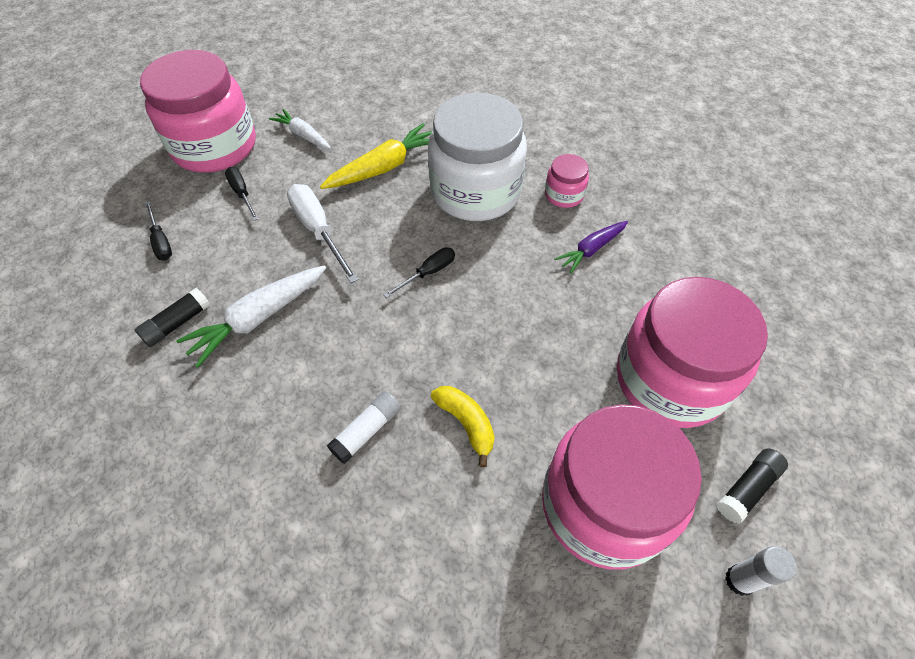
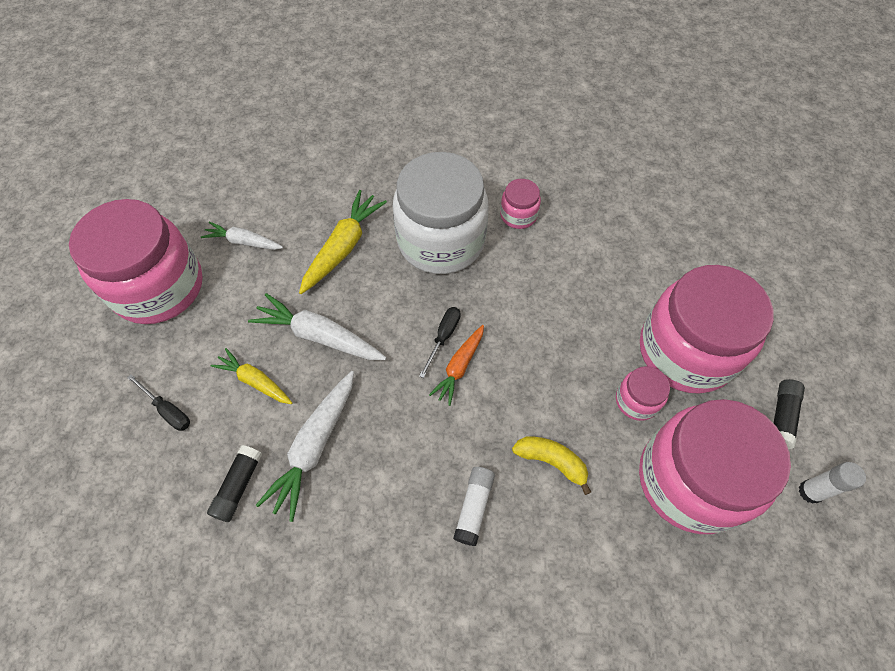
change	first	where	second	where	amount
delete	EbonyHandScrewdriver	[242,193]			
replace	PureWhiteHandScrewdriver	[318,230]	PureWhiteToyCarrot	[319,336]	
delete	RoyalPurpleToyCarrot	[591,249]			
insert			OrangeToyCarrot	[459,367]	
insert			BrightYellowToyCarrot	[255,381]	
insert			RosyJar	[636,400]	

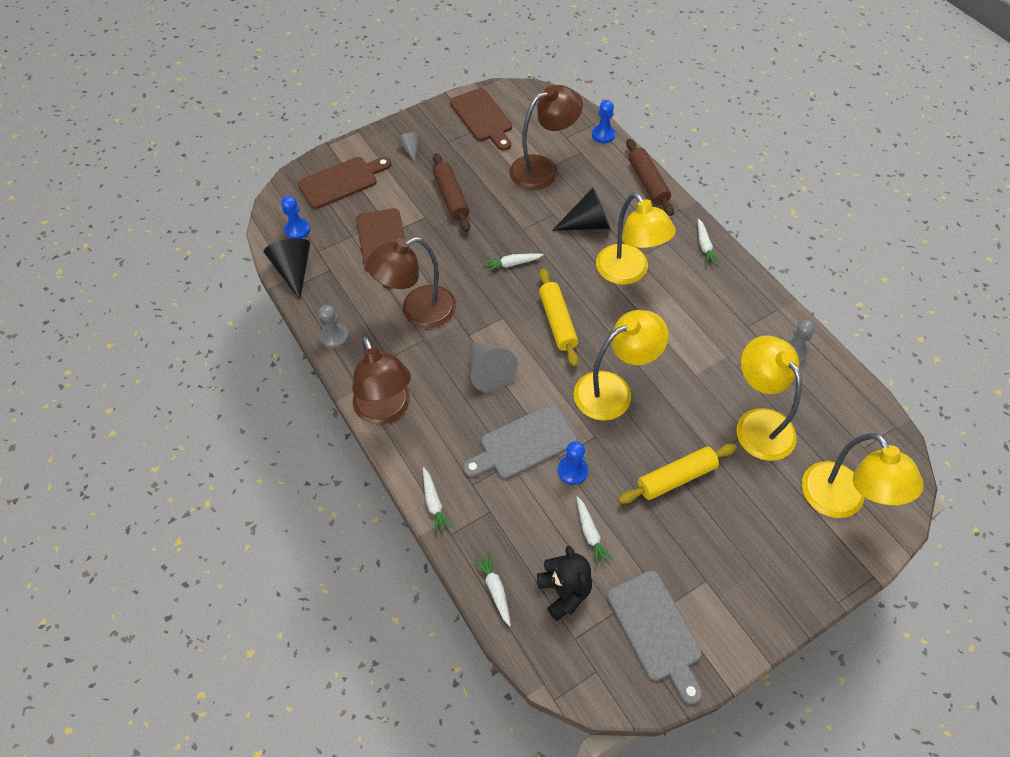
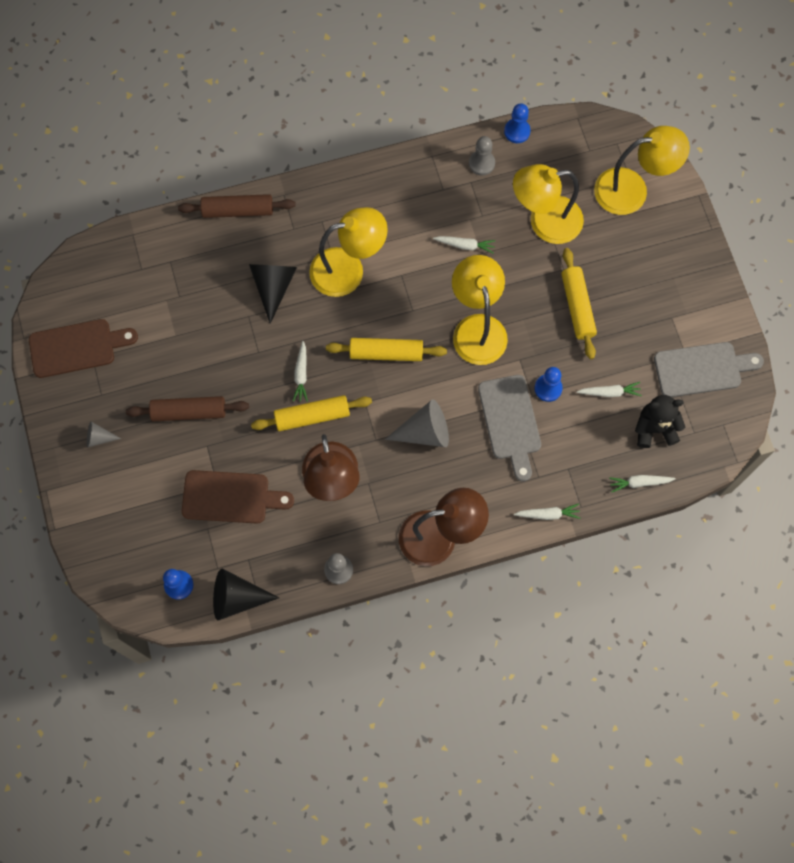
change	first	where	second	where	amount
delete	DarkBrownDeskLamp	[543,169]			
move	BlueGamePawn	[603,135]		[517,131]	
delete	DarkBrownBreadBoard	[341,181]			
move	PureWhiteToyCarrot	[704,246]		[465,245]	
insert			BrightYellowPastryRoller	[312,416]	

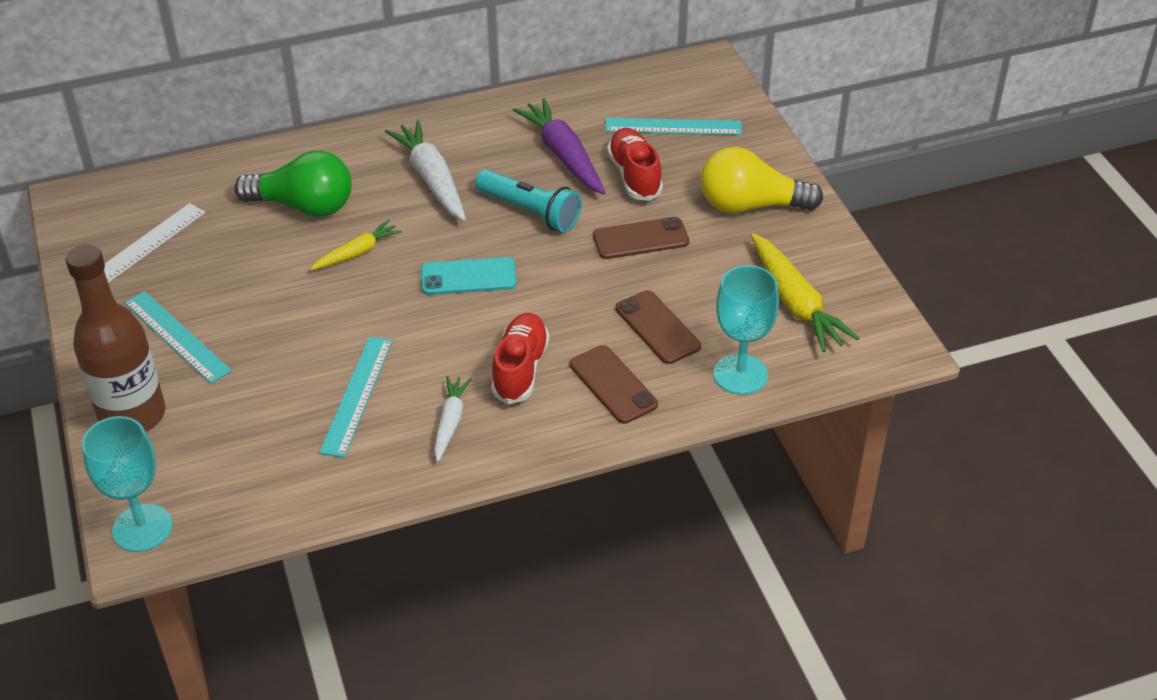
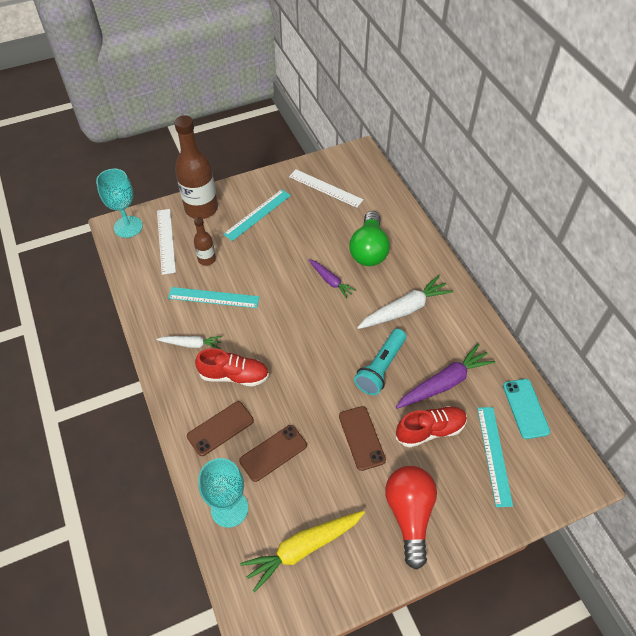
change	first	where	second	where	amount
recolor	BrightYellowBulb	[750,205]	ScarletBulb	[409,514]	
recolor	BrightYellowToyCarrot	[357,253]	RoyalPurpleToyCarrot	[330,281]	
move	AquaSmartphone	[468,277]		[525,408]	
insert			PureWhiteRuler	[166,240]	
insert			DarkBrownFlask	[207,259]	

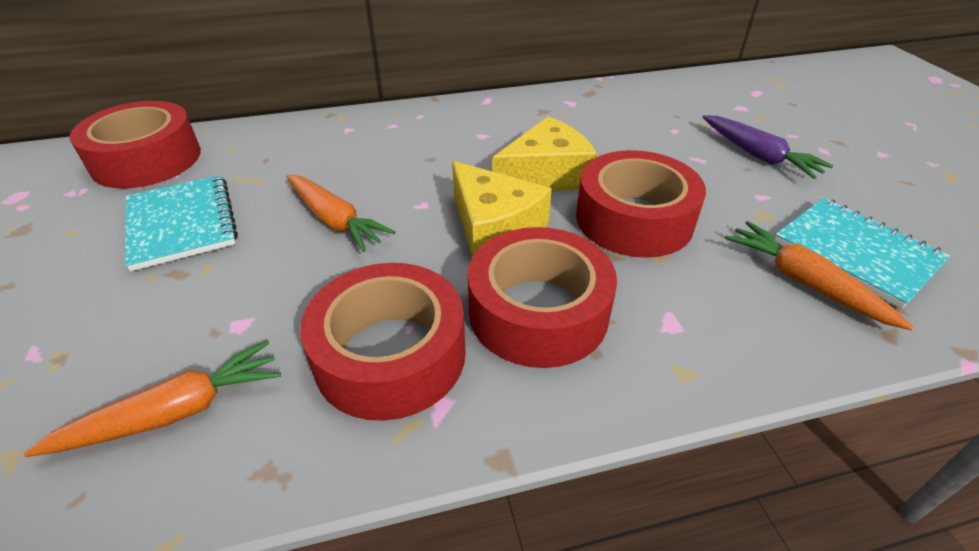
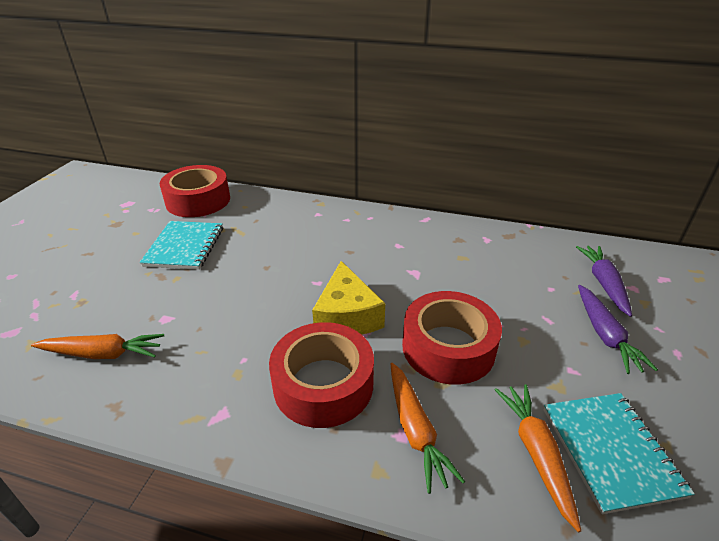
change	first	where	second	where	amount
delete	BrightYellowCheese	[546,175]			
move	OrangeToyCarrot	[335,220]		[415,430]	
delete	ScarletRollOfTape	[390,355]			
insert			RoyalPurpleToyCarrot	[603,283]	

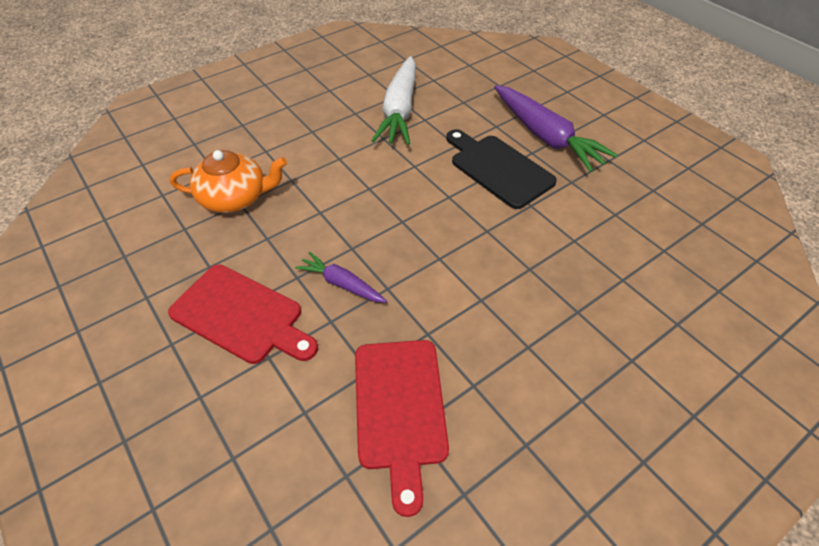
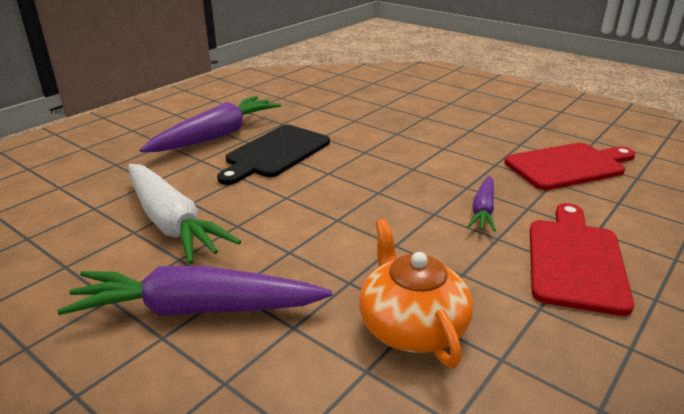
change	first	where	second	where	amount
rotate	PureWhiteToyCarrot	[400,110]		[171,222]	60 degrees clockwise
insert			RoyalPurpleToyCarrot	[197,309]	

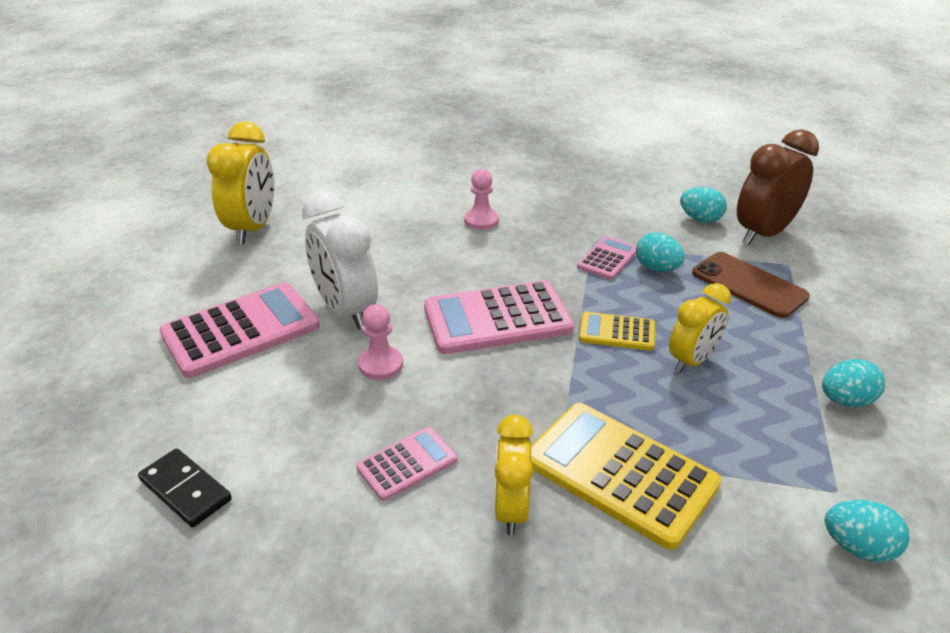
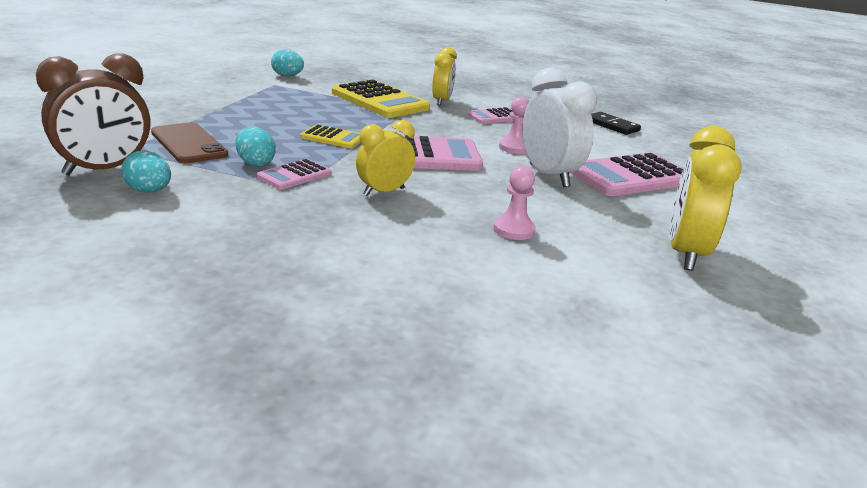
change	first	where	second	where	amount
move	RosyGamePawn	[481,221]		[514,230]	
move	BrightYellowAlarmClock	[692,361]		[384,192]	
delete	AquaEgg	[845,400]			

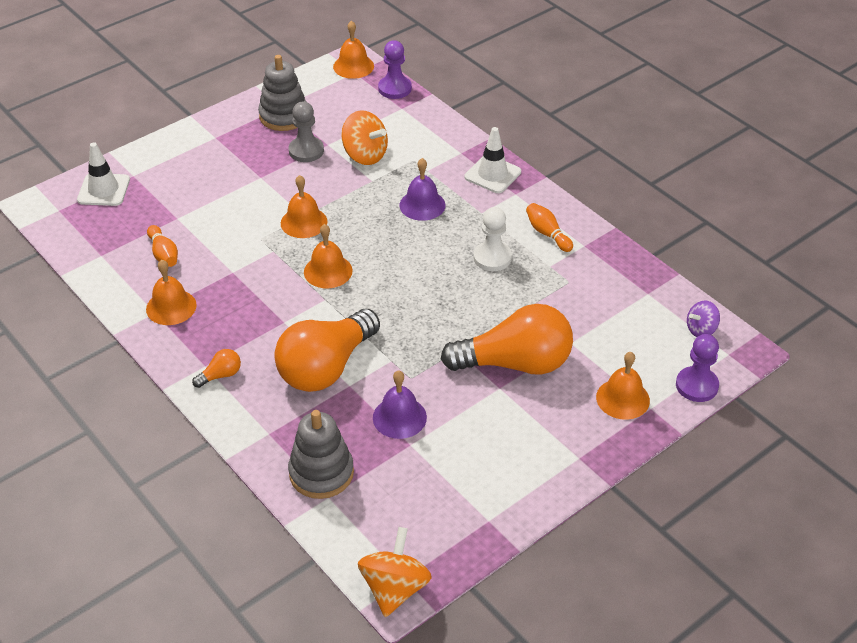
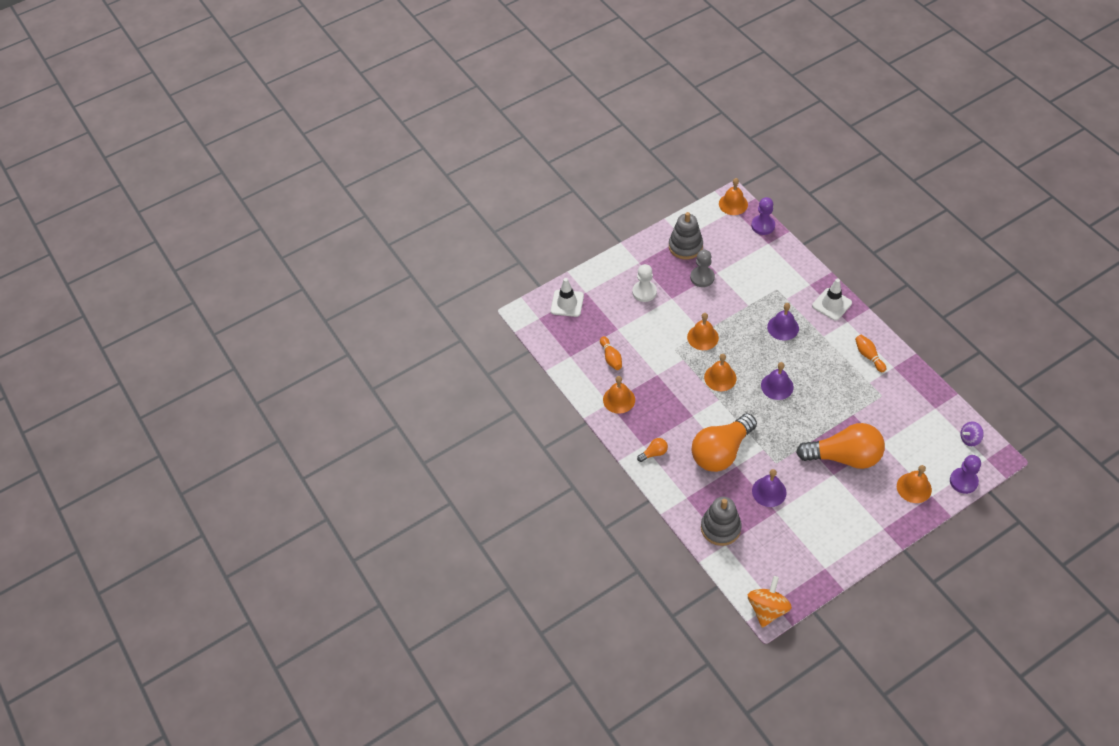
change	first	where	second	where	amount
delete	OrangeWhirligig	[365,155]			
move	PureWhiteGamePawn	[492,258]		[644,292]	
insert			RoyalPurpleHandBell	[777,386]	

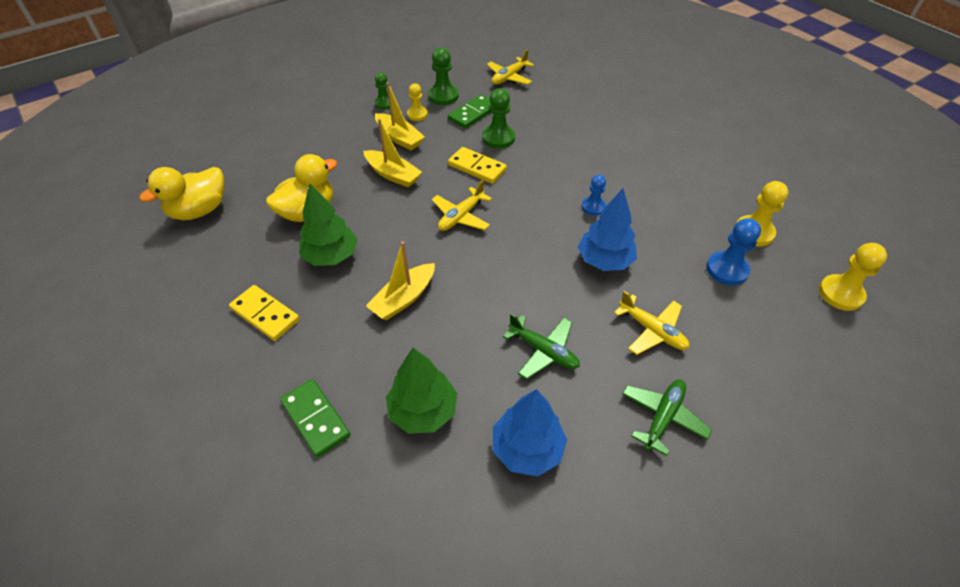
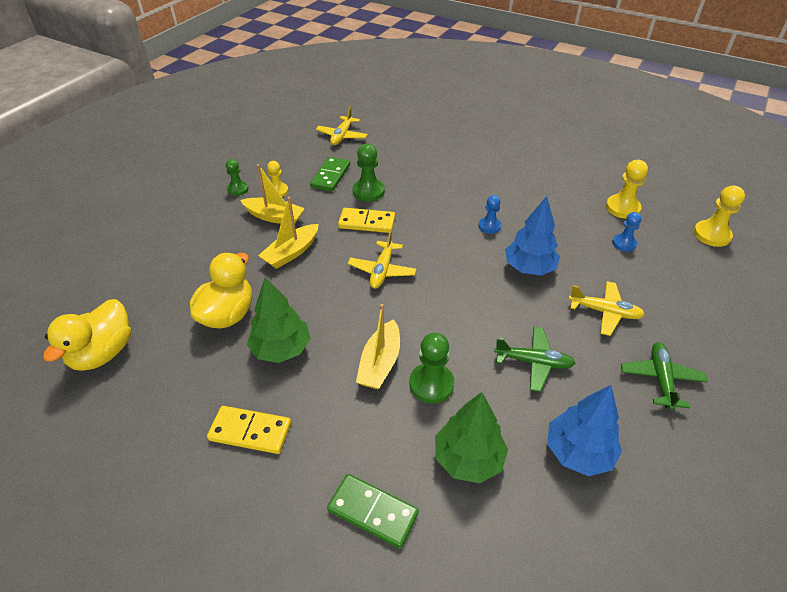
change	first	where	second	where	amount
move	LeafGreenGamePawn	[443,96]		[431,384]	
rotate	BrightYellowBoat	[393,175]		[291,253]	120 degrees clockwise
resize	BlueGamePawn	[727,269]		[624,243]	x0.65

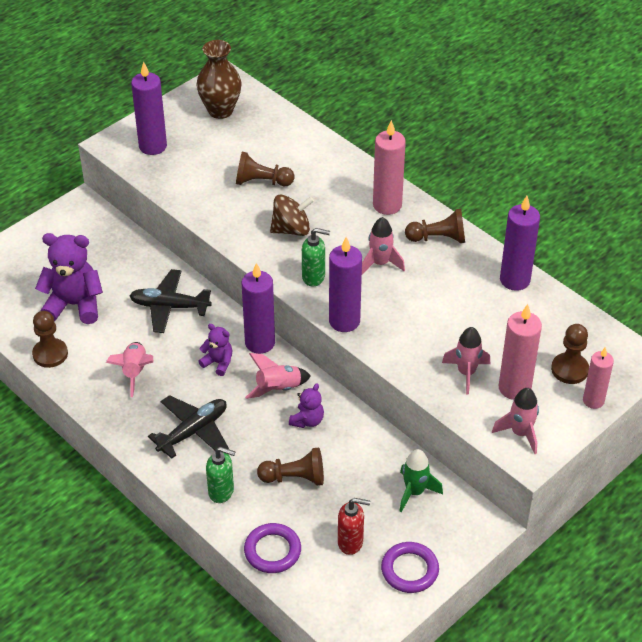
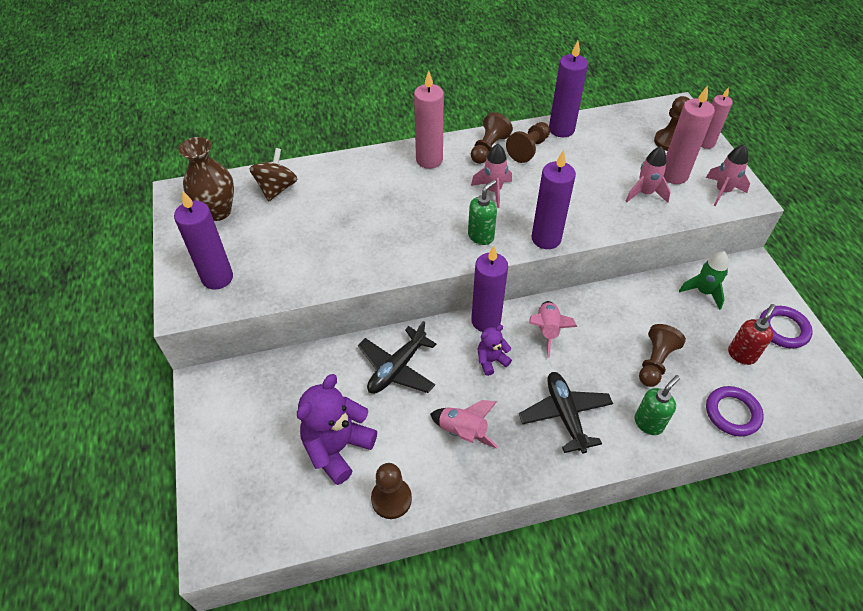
change	first	where	second	where	amount
move	DarkBrownGamePawn	[261,182]		[528,149]	
move	DarkBrownWhirligig	[291,229]		[277,188]	
delete	RoyalPurpleStuffedBear	[307,420]			

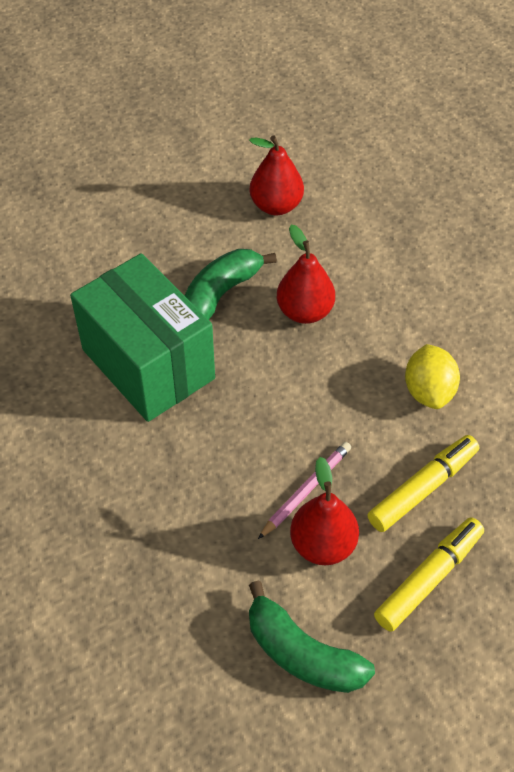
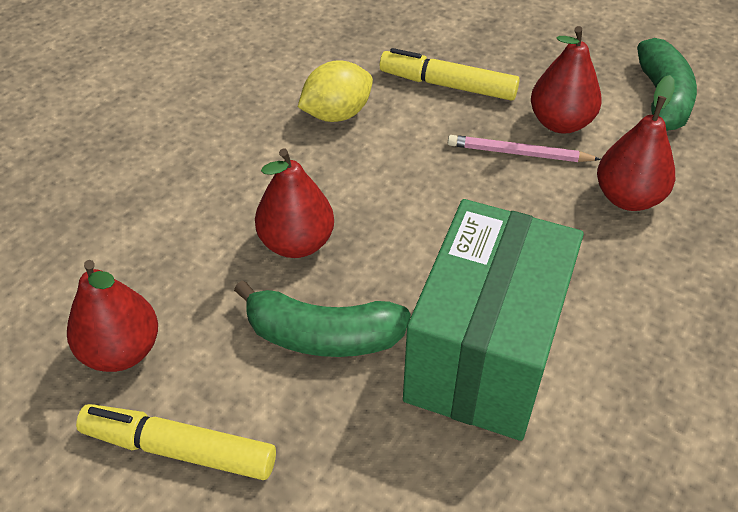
change	first	where	second	where	amount
move	BrightYellowMarkerPen	[429,578]		[179,448]	
insert			ScarletPear	[628,198]	

